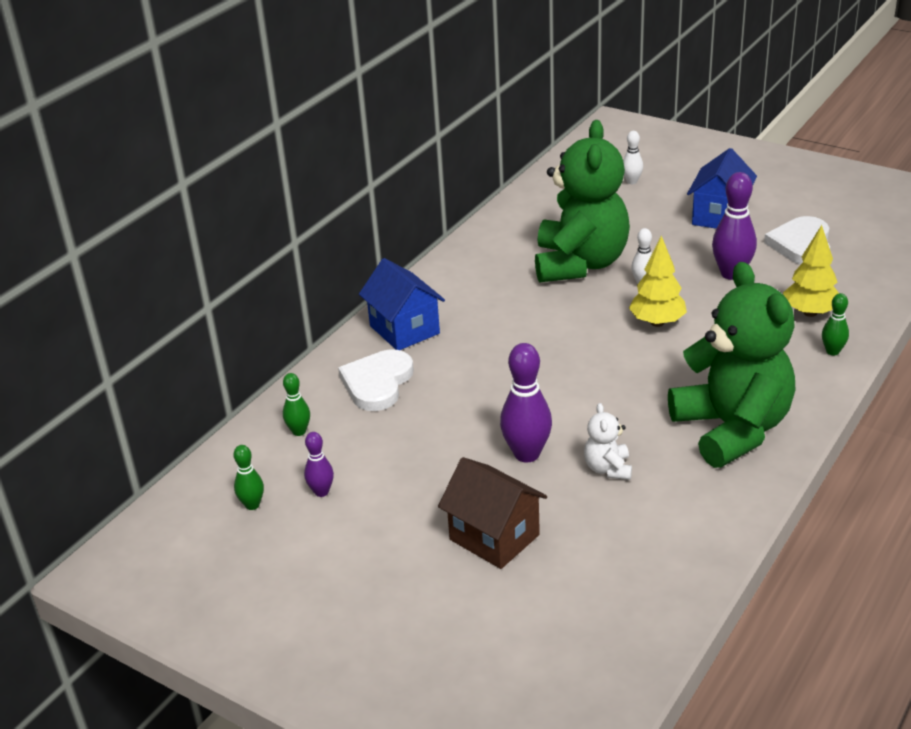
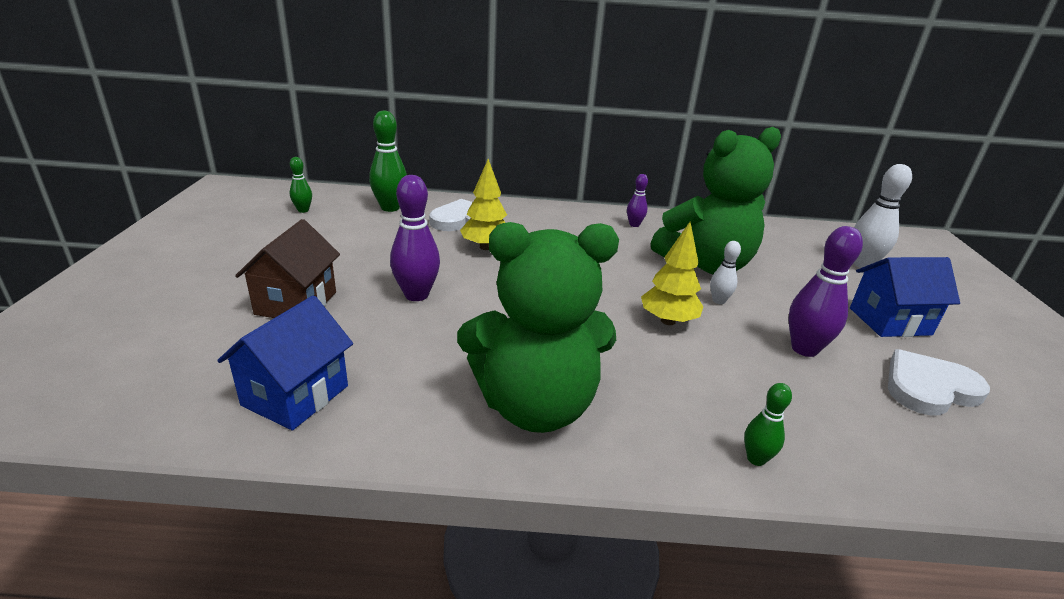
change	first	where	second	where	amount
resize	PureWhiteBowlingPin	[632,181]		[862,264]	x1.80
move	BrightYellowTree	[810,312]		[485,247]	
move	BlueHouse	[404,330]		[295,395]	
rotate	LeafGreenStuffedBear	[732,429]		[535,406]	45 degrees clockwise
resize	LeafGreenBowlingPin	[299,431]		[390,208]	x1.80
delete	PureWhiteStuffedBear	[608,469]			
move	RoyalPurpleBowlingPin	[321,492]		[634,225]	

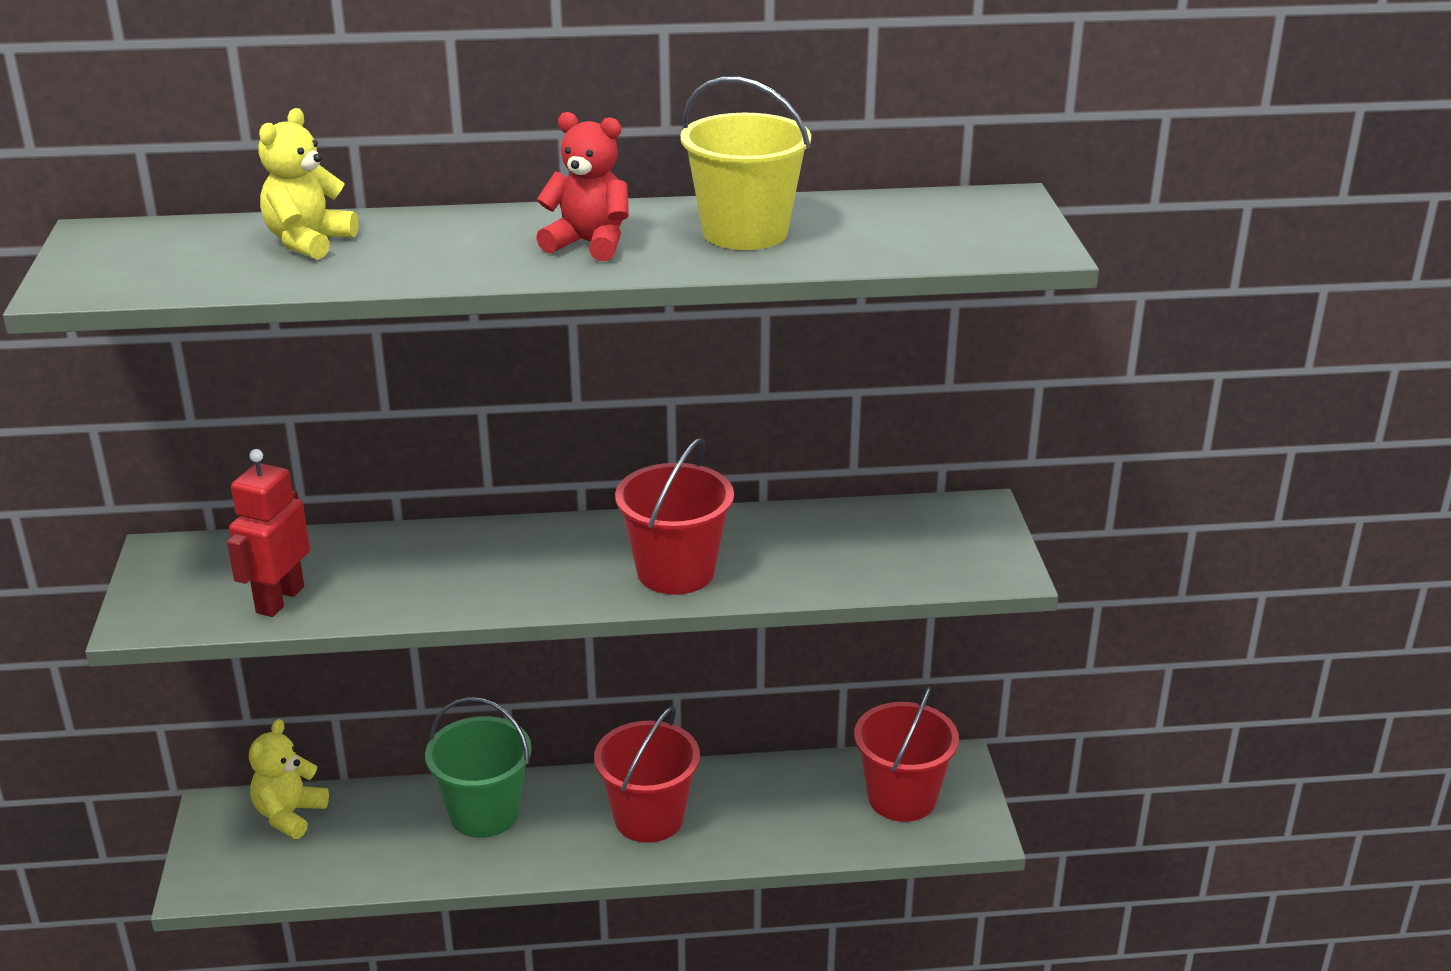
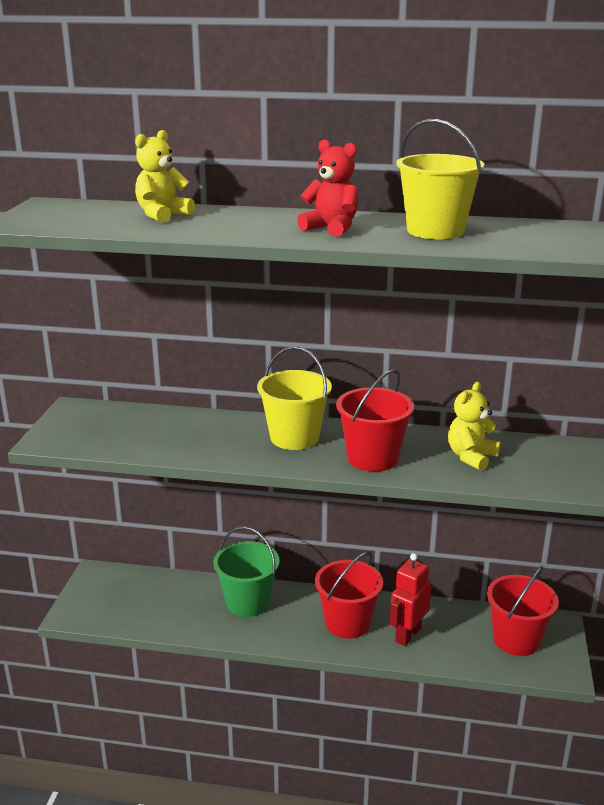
change	first	where	second	where	amount
move	ScarletRobotFigure	[279,599]		[407,635]	
move	BrightYellowStuffedBear	[289,815]		[471,457]	
insert			BrightYellowBucket	[294,438]	

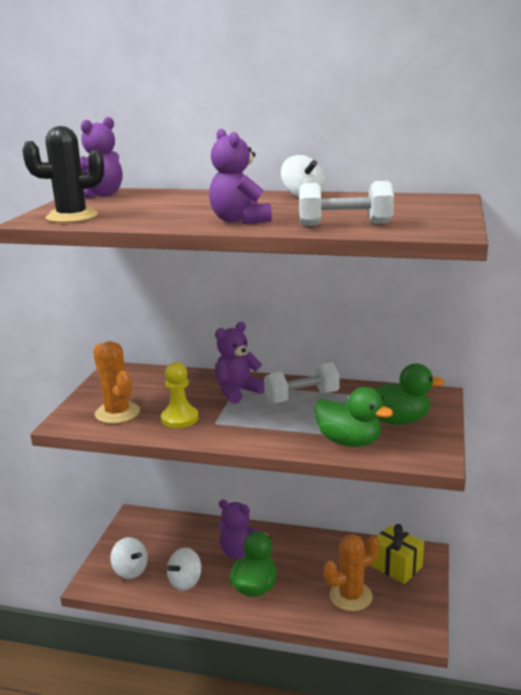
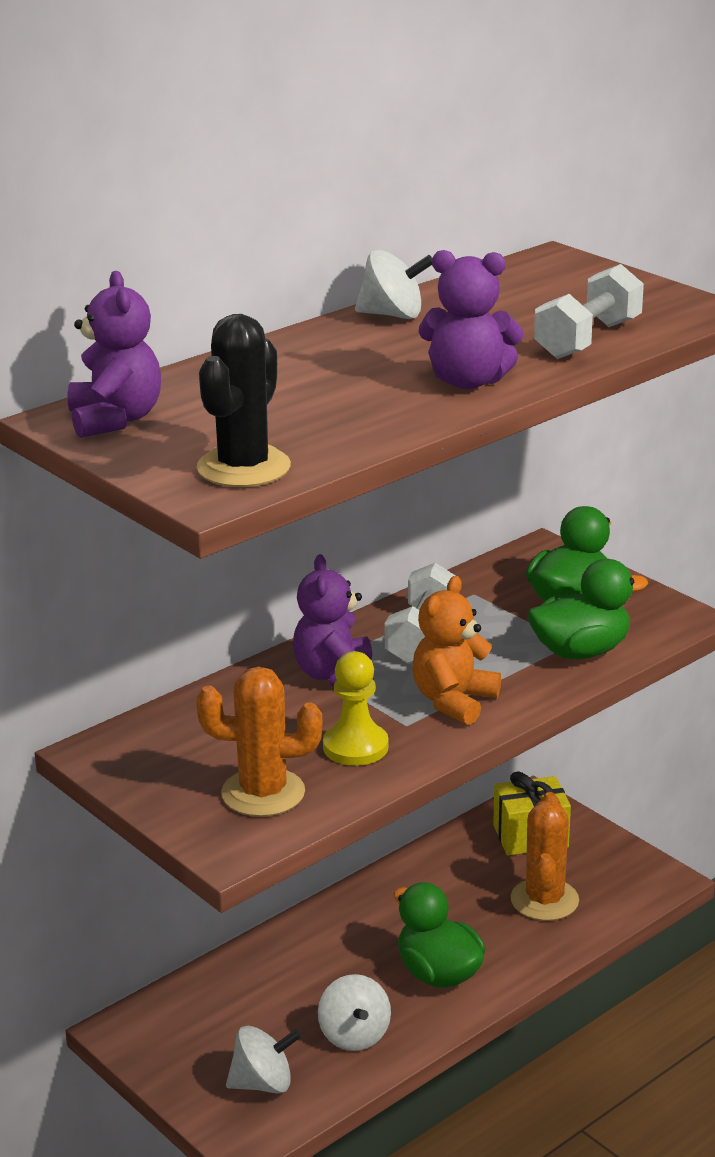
change	first	where	second	where	amount
delete	RoyalPurpleStuffedBear	[239,552]			
insert			OrangeStuffedBear	[453,701]	

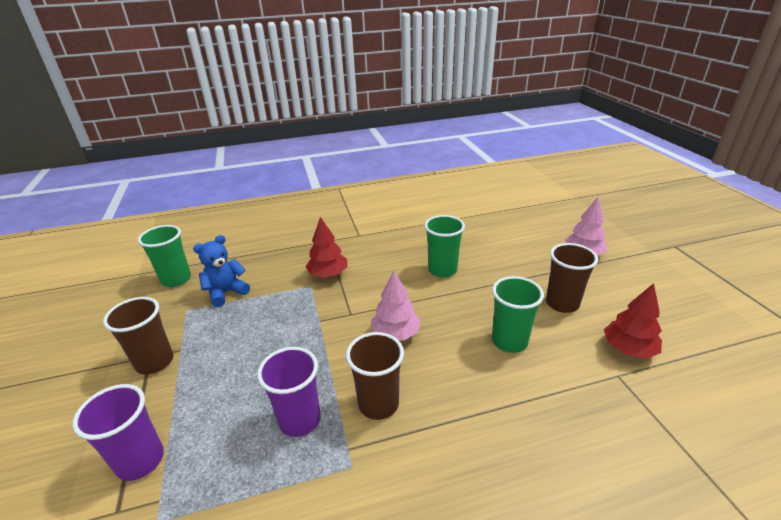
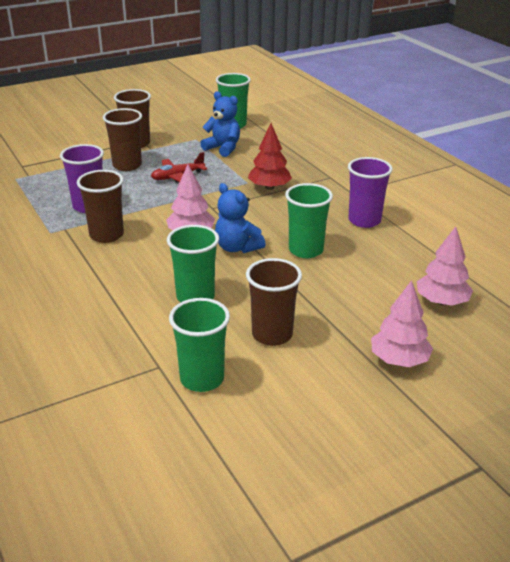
change	first	where	second	where	amount
replace	ScarletTree	[628,349]	LeafGreenCup	[202,379]	
move	RoyalPurpleCup	[140,461]		[364,220]	
insert			DarkBrownCup	[127,165]	
insert			ScarletAeroplane	[177,177]	
insert			BlueStuffedBear	[237,247]	
insert			RosyTree	[441,301]	

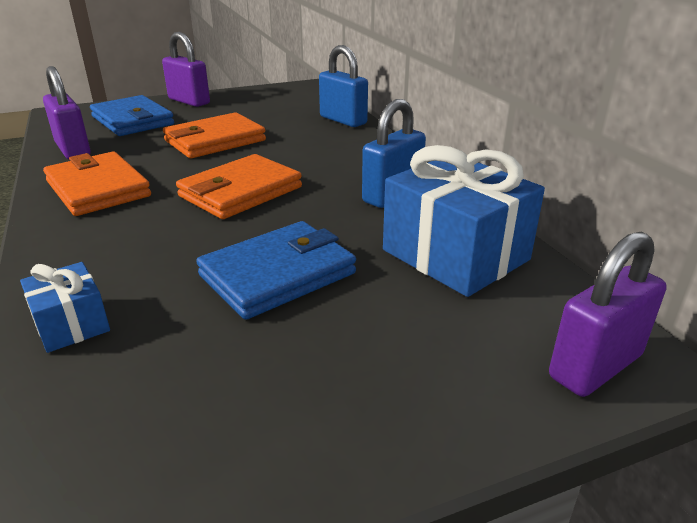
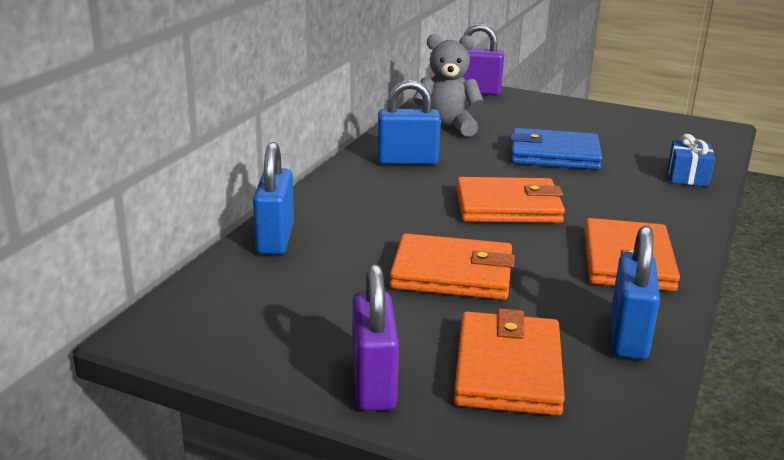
change	first	where	second	where	amount
recolor	RoyalPurplePadlock	[73,150]	BluePadlock	[628,337]	
recolor	BlueBillfold	[132,121]	OrangeBillfold	[508,369]	
replace	BlueWrappedGift	[455,255]	GrayStuffedBear	[446,127]	

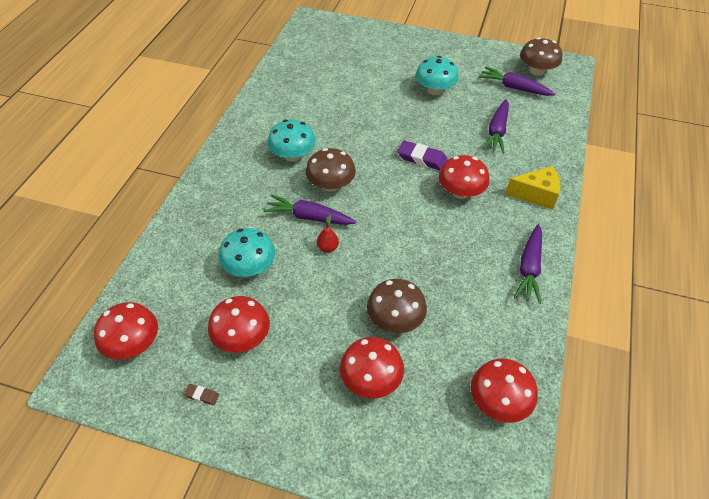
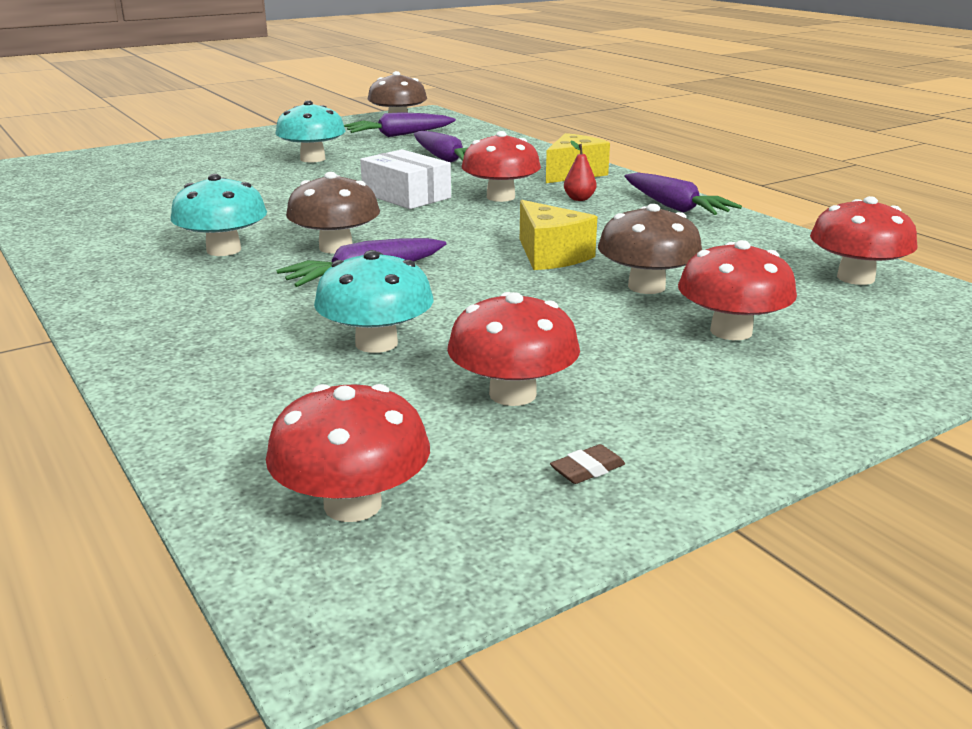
change	first	where	second	where	amount
replace	RoyalPurpleGumEraser	[422,158]	PureWhiteParcel	[406,196]	
move	ScarletPear	[328,247]		[579,199]	
insert			BrightYellowCheese	[550,255]	

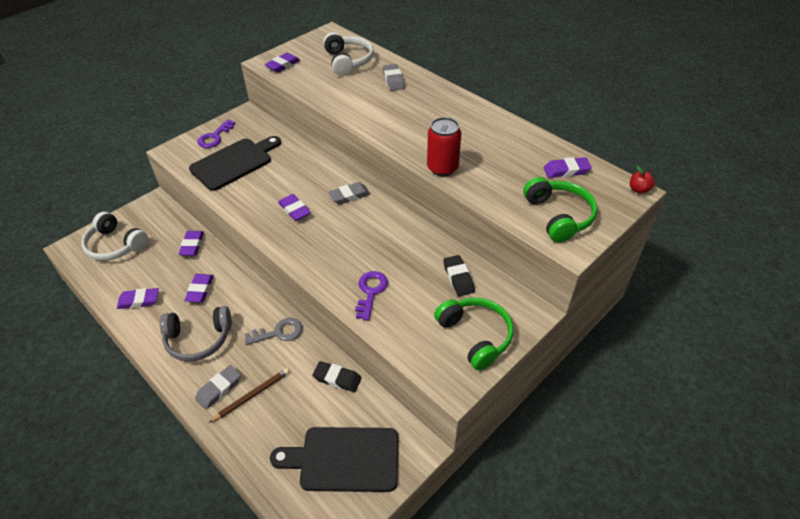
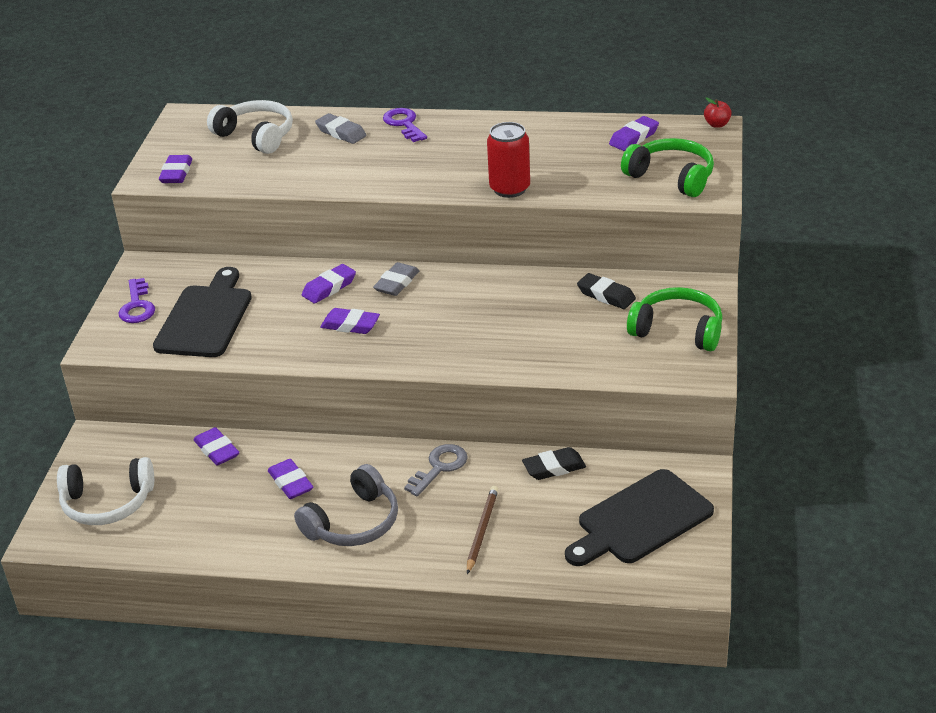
change	first	where	second	where	amount
move	RoyalPurpleKey	[371,292]		[404,124]	
move	RoyalPurpleGumEraser	[139,301]		[329,288]	
delete	GrayGumEraser	[219,389]			

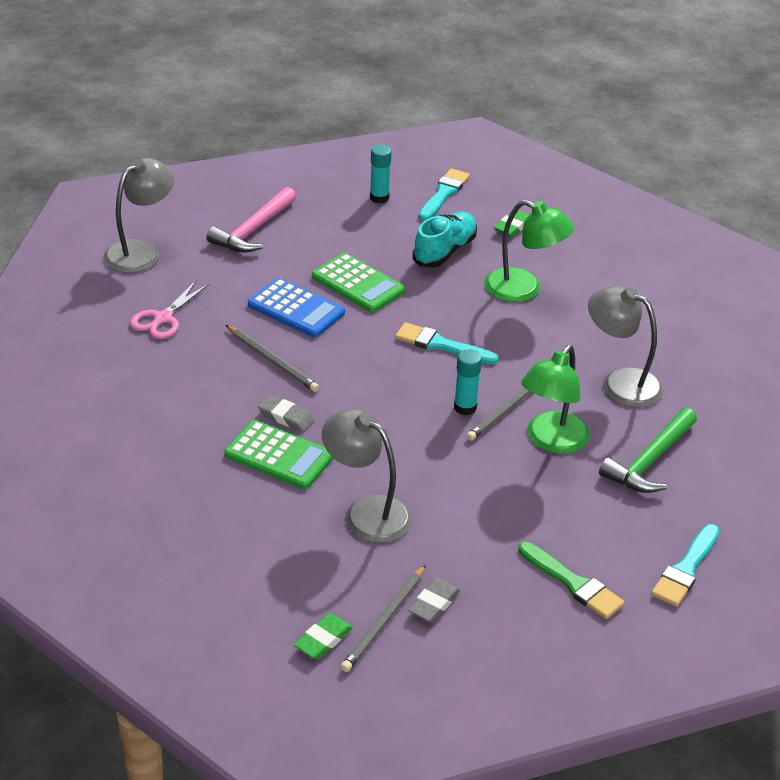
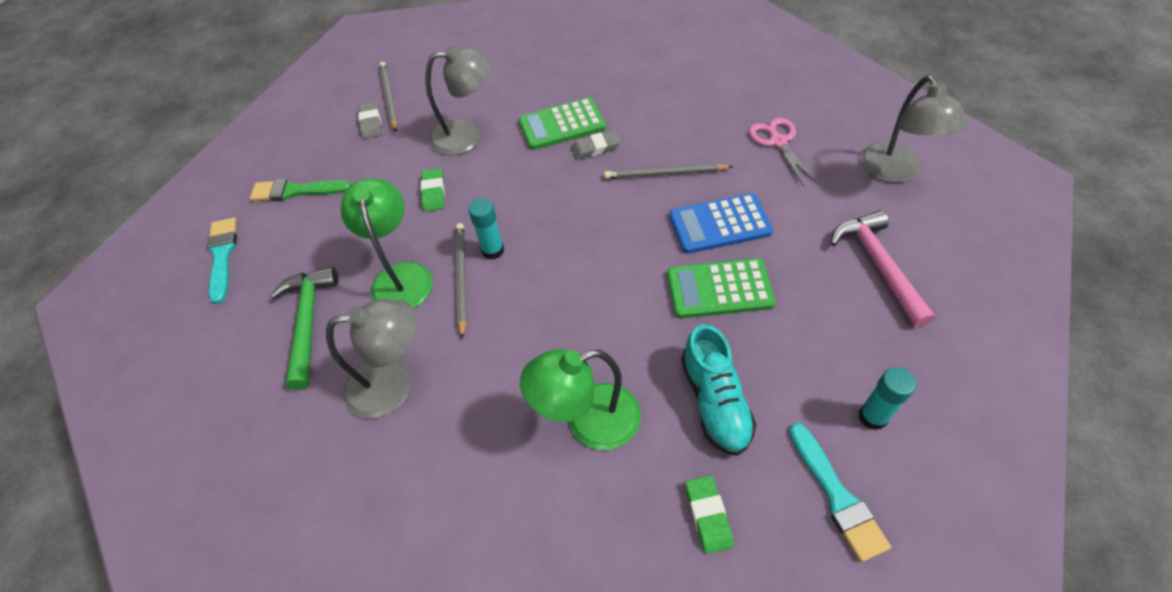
change	first	where	second	where	amount
delete	AquaBrush	[441,345]			
move	LeafGreenGumEraser	[323,640]		[433,192]	

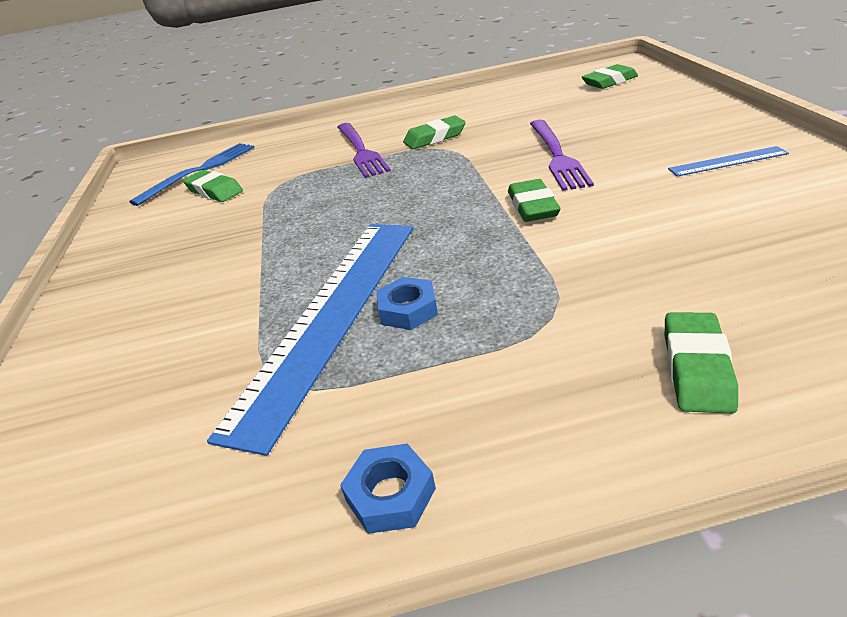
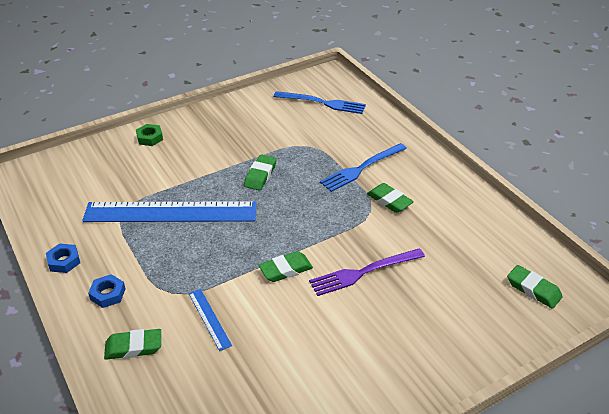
change	first	where	second	where	amount
recolor	RoyalPurpleFork	[361,151]	BlueFork	[361,168]	
move	BlueRuler	[727,161]		[209,319]	
move	LeafGreenGumEraser	[214,191]		[260,175]	
move	BlueHexNut	[408,310]		[108,294]	
insert			LeafGreenHexNut	[150,138]	

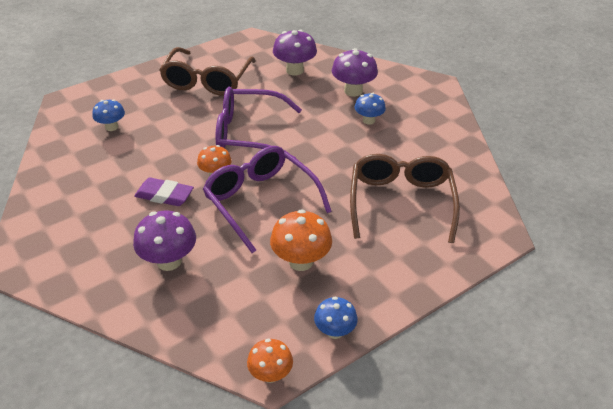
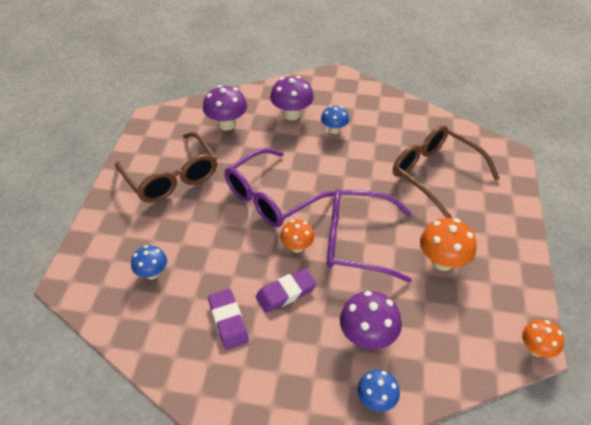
change	first	where	second	where	amount
move	BlueToadstool	[335,331]		[376,400]	
insert			RoyalPurpleGumEraser	[228,321]	

